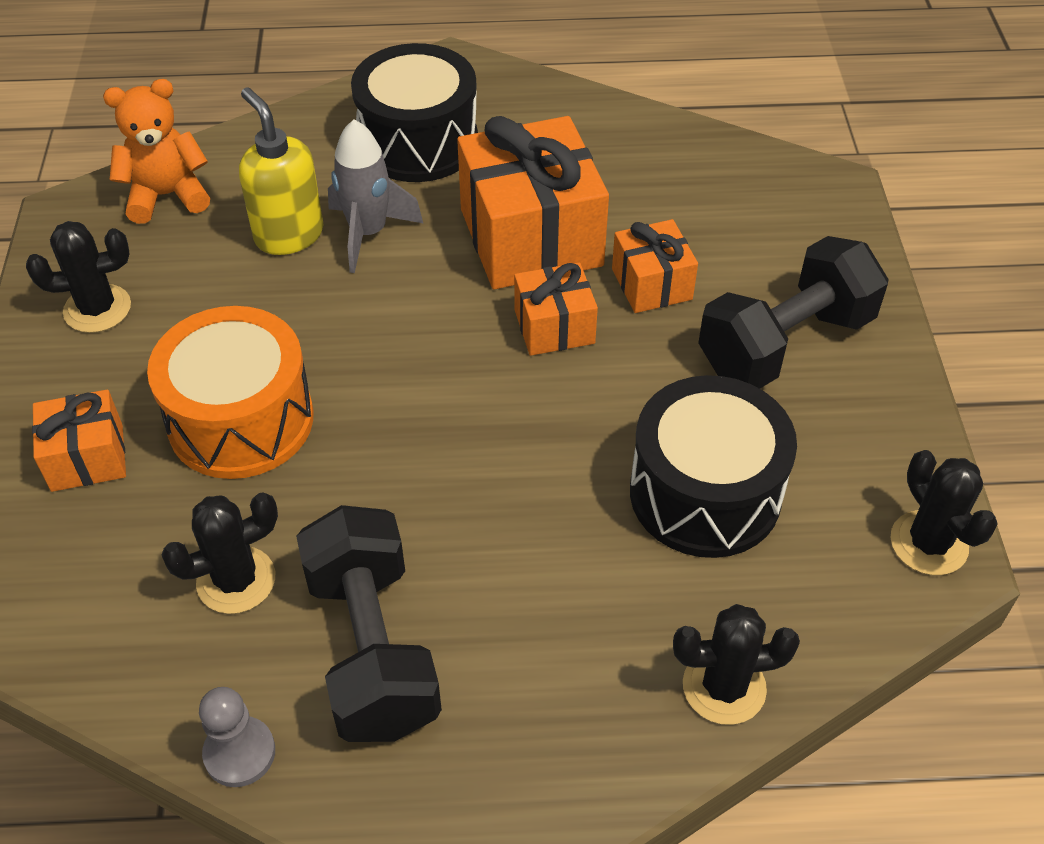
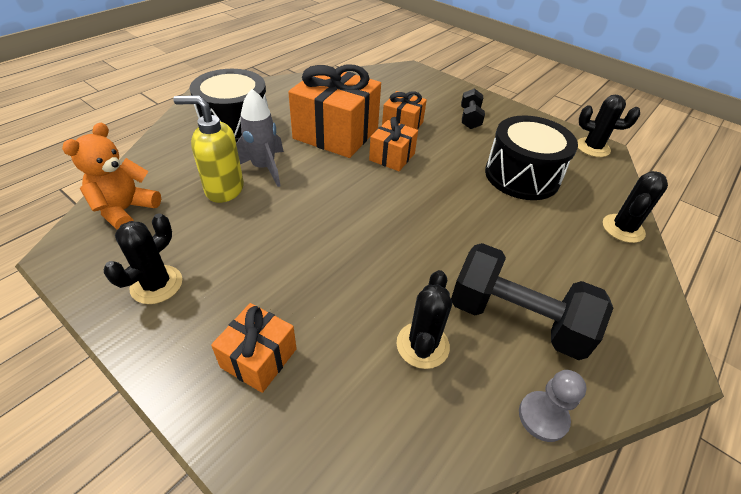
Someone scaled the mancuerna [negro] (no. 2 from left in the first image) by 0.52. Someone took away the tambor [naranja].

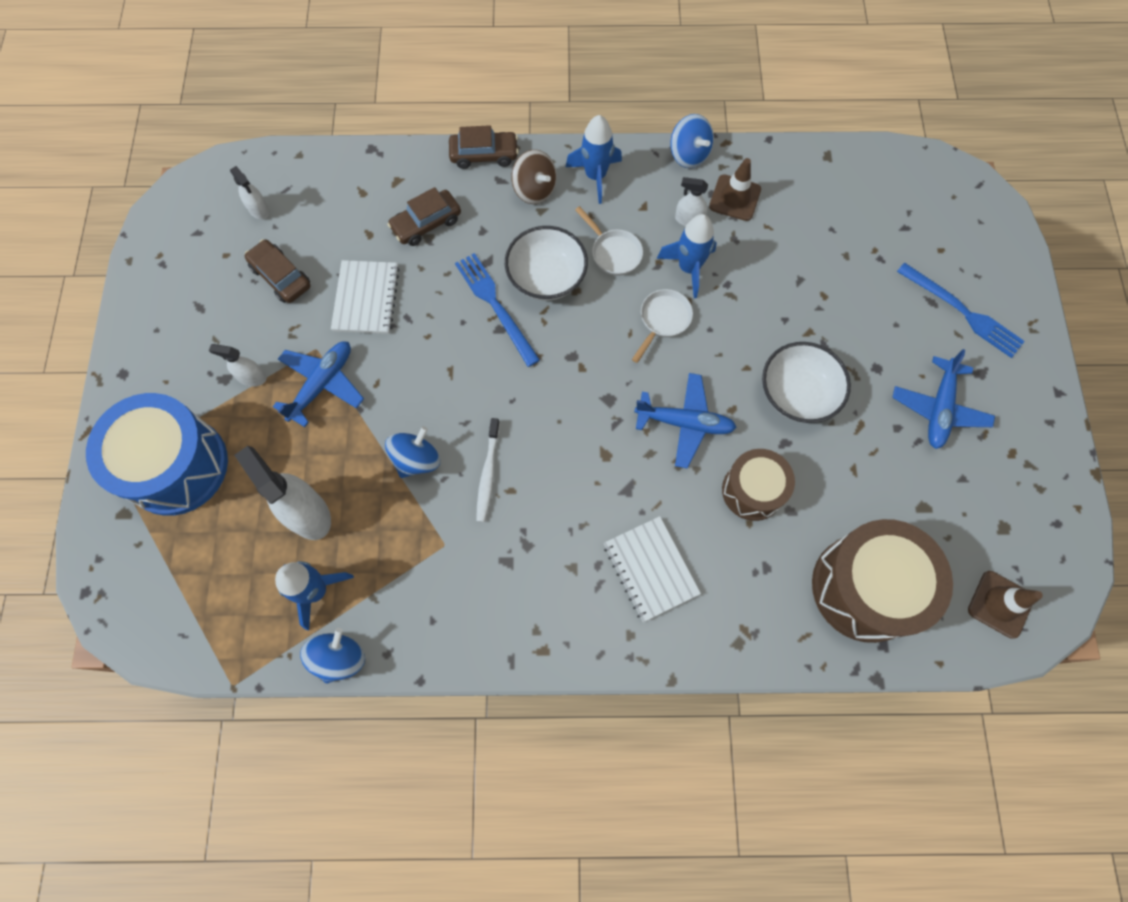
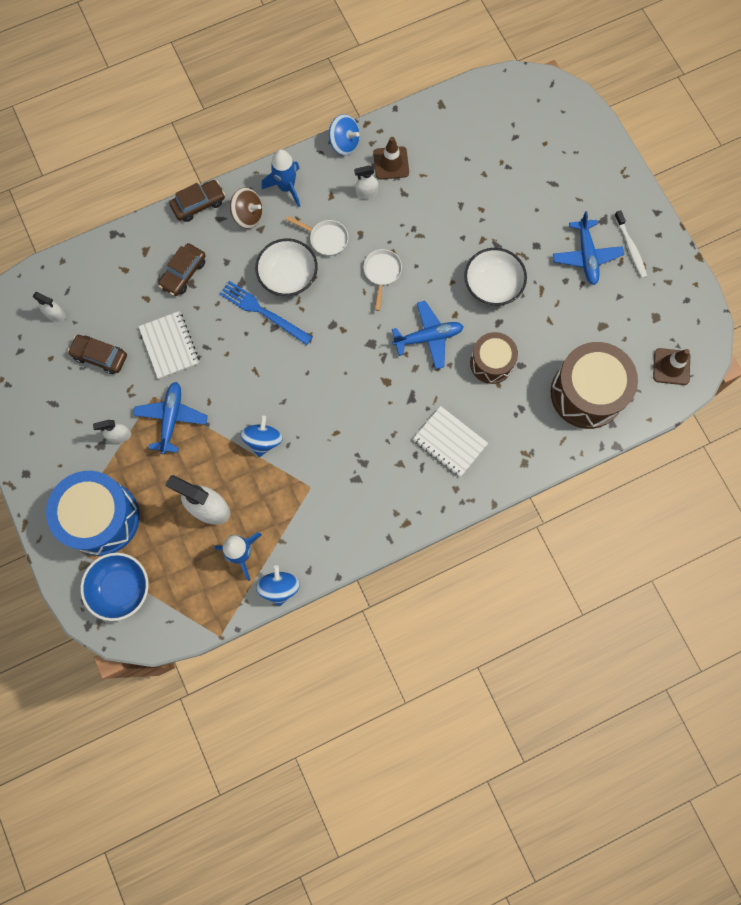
Someone took away the cohete [azul] (no. 3 from left). Someone took away the tenedor [azul] (no. 2 from left). Someone carried the cepillo de dientes [blanco]. Someone put down the cuenco [azul].

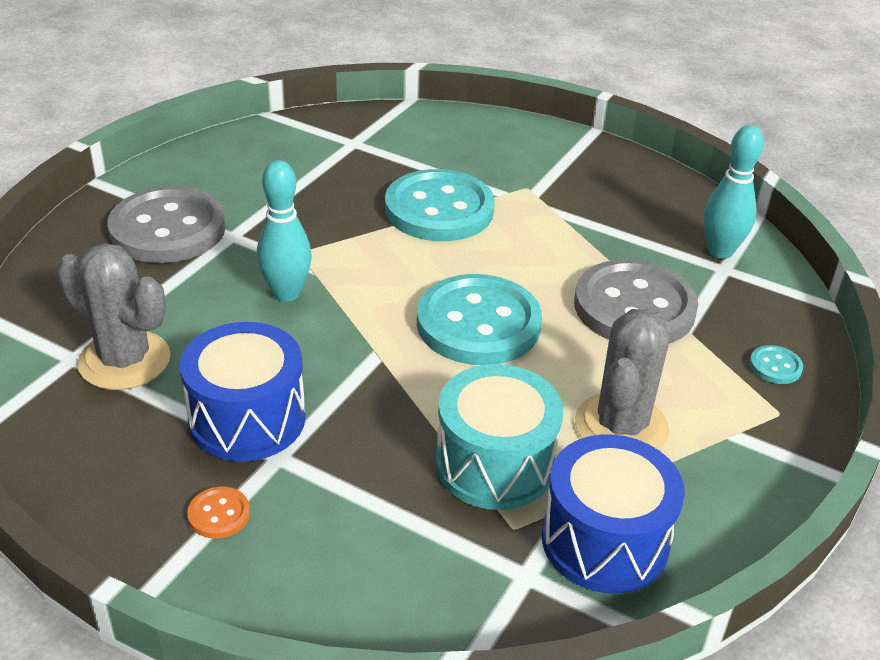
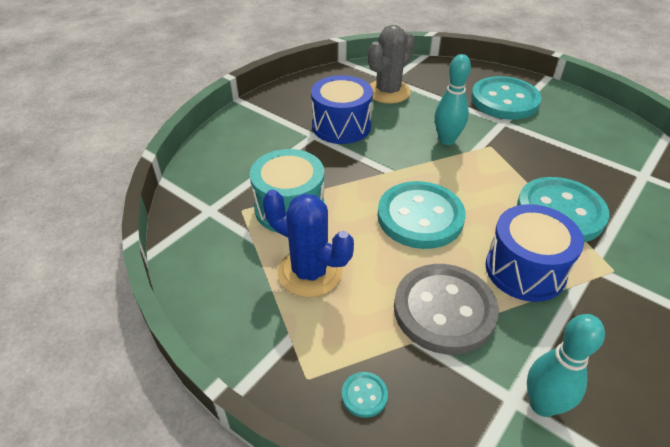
Someone repainted the botón [gris] (no. 1 from left), which became the botón [turquesa] (no. 3 from left). Someone repainted the cactus [gris] (no. 2 from left), which became the cactus [azul]. Someone carried the tambor [azul] (no. 2 from left). Someone took away the botón [naranja].

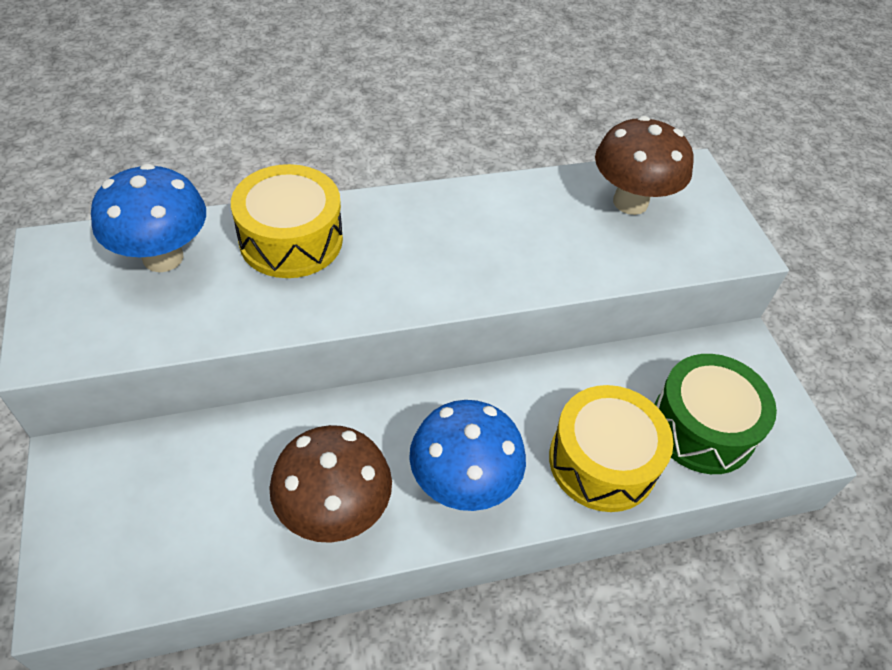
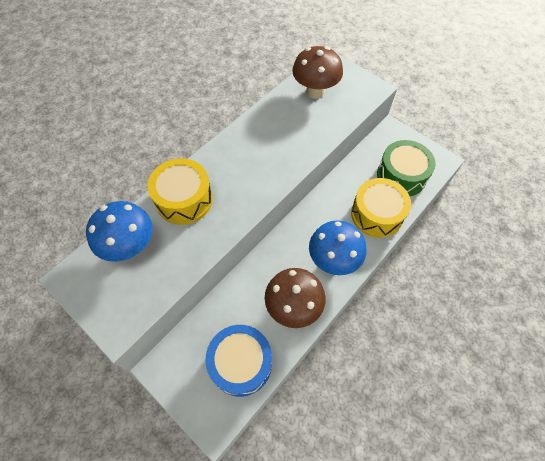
Someone put down the tambor [azul].

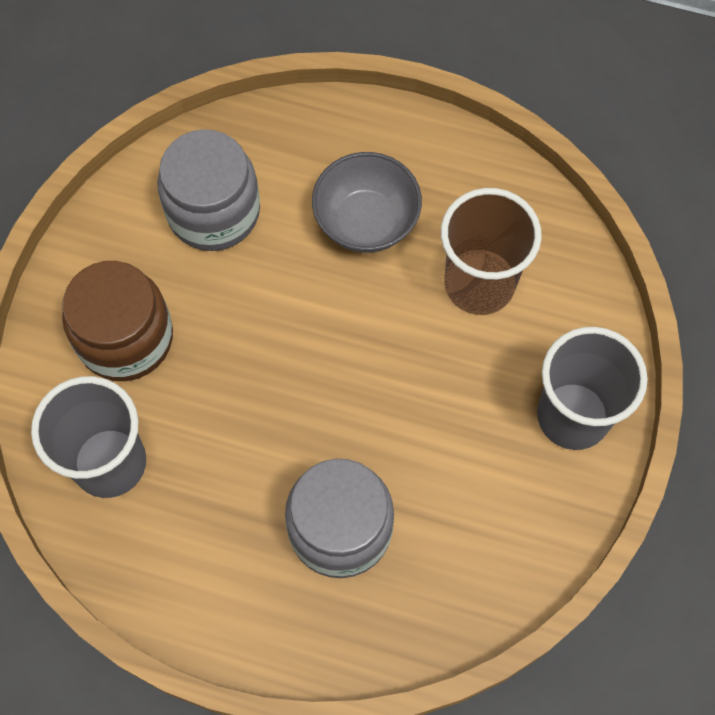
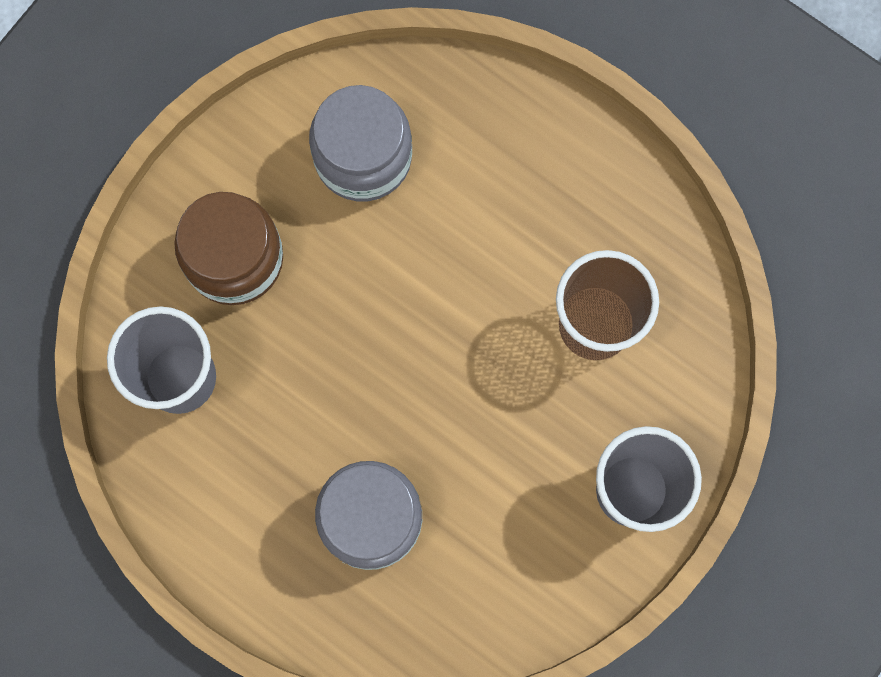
Someone took away the cuenco [gris].

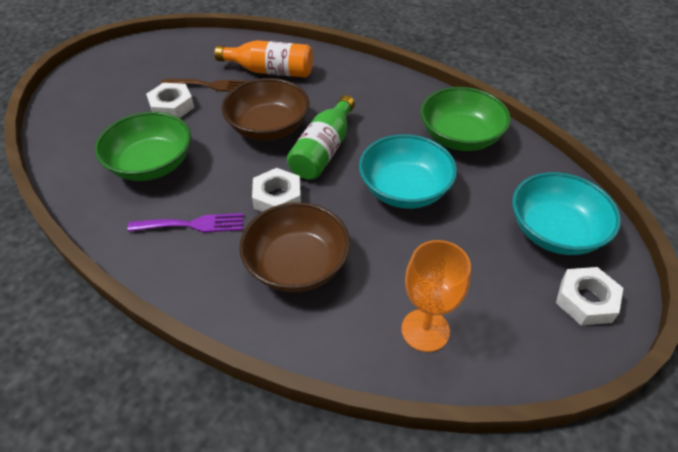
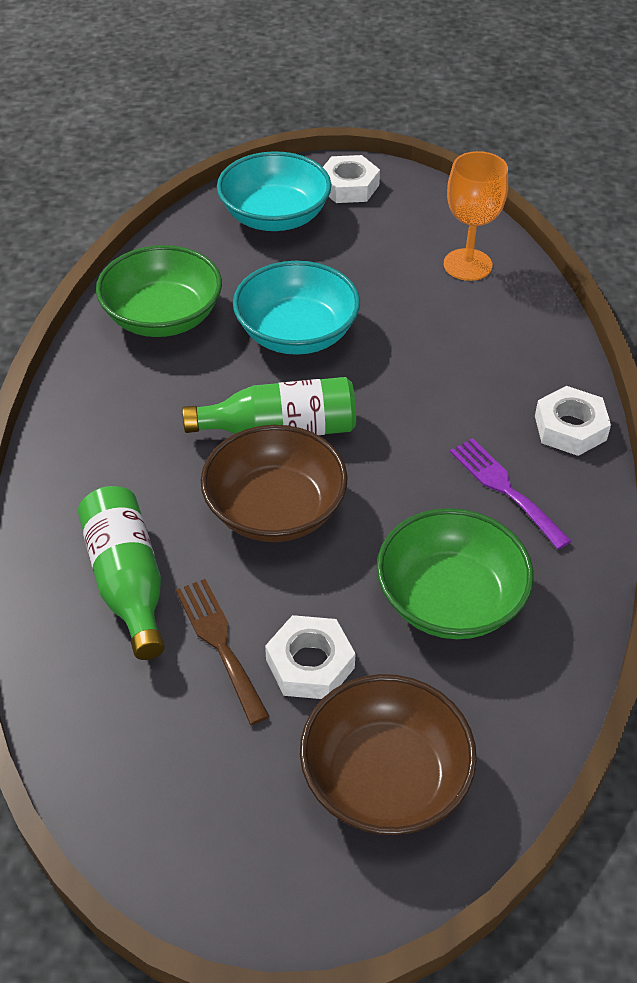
Someone repainted the botella [naranja], which became the botella [verde] (no. 1 from left). Someone carried the tuerca [blanco] (no. 2 from left in the first image). Someone carried the cuenco [marrón] (no. 2 from left).

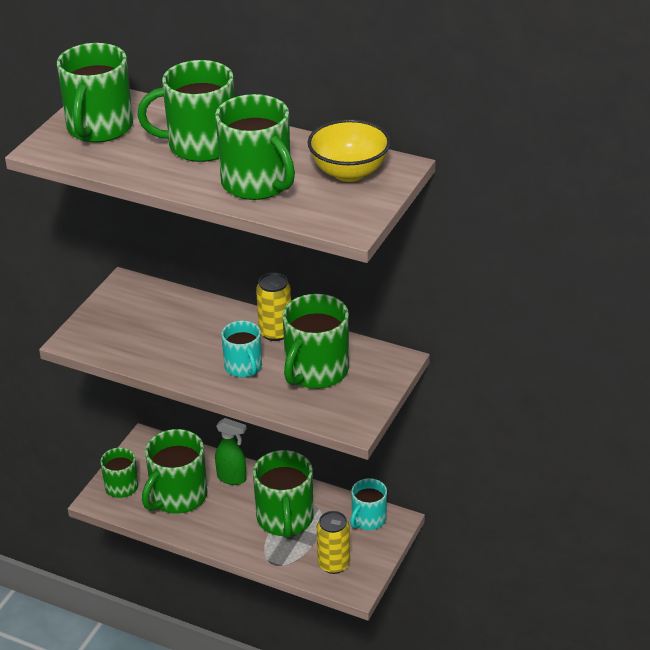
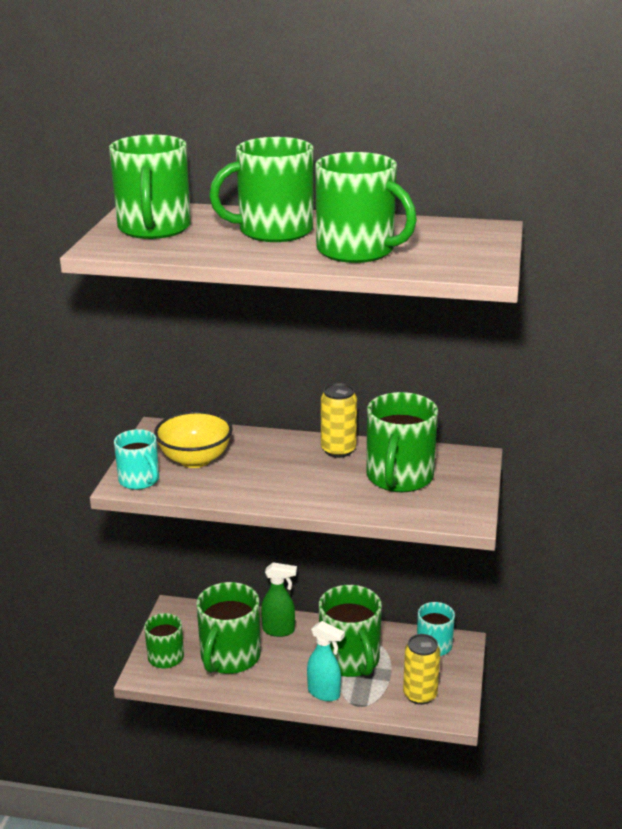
Someone carried the cuenco [amarillo]. Someone carried the taza [turquesa] (no. 1 from left). Someone put down the pulverizador [turquesa].

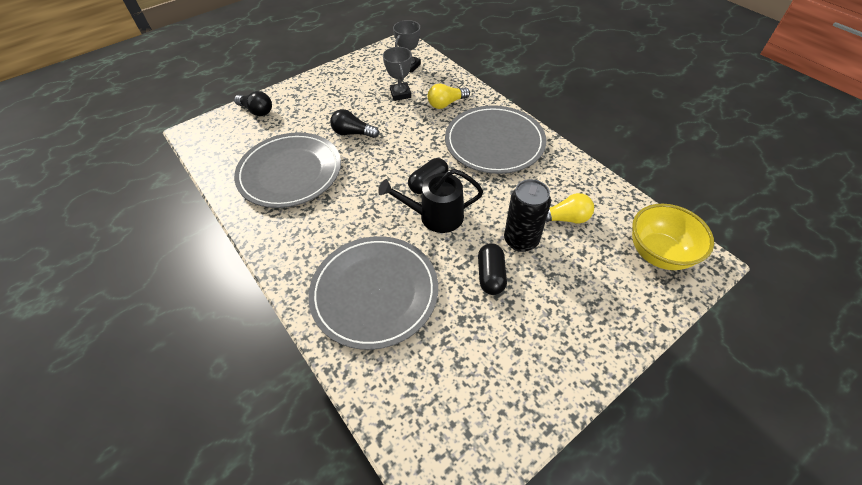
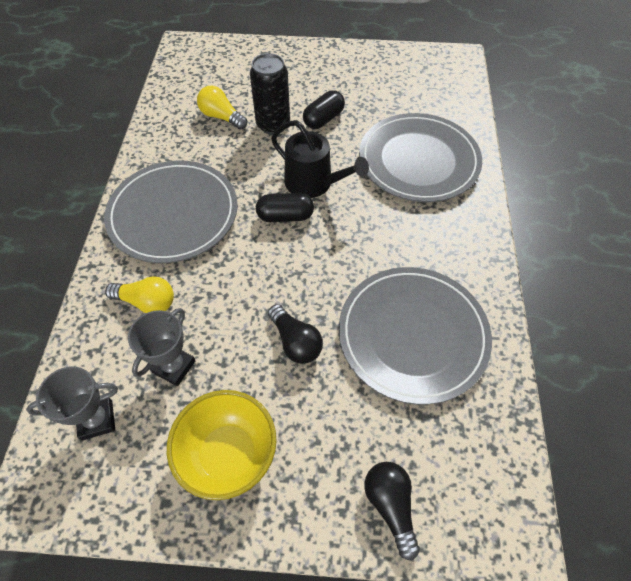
Someone carried the cuenco [amarillo].

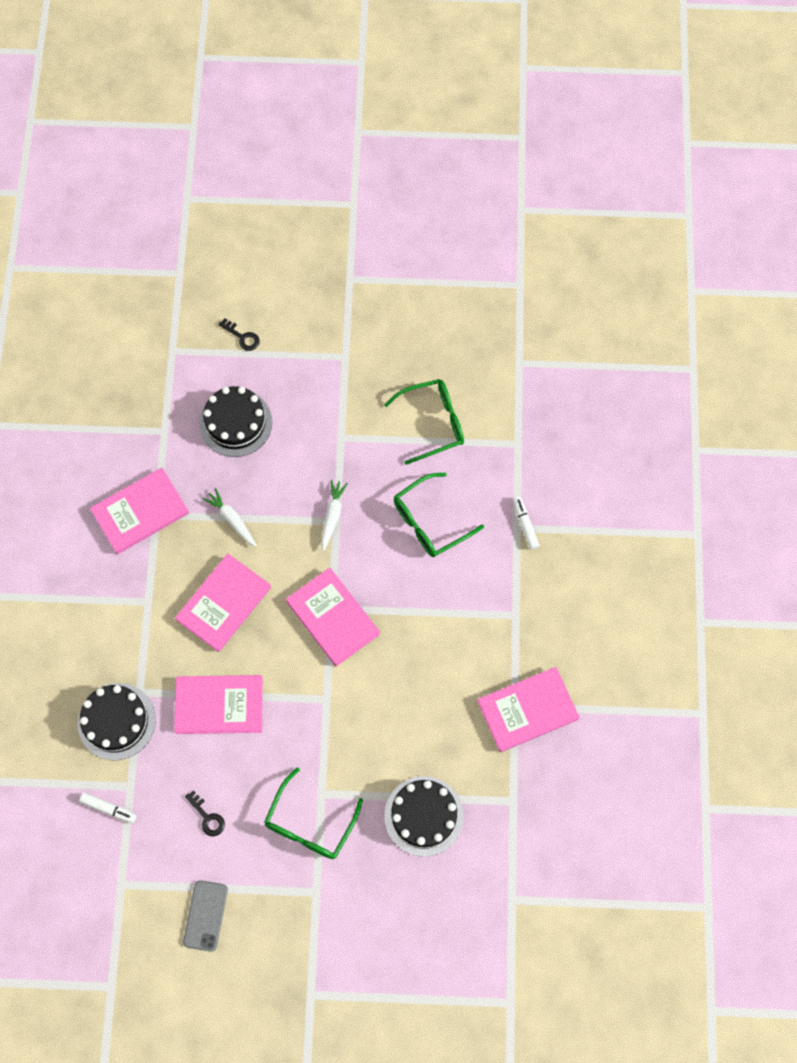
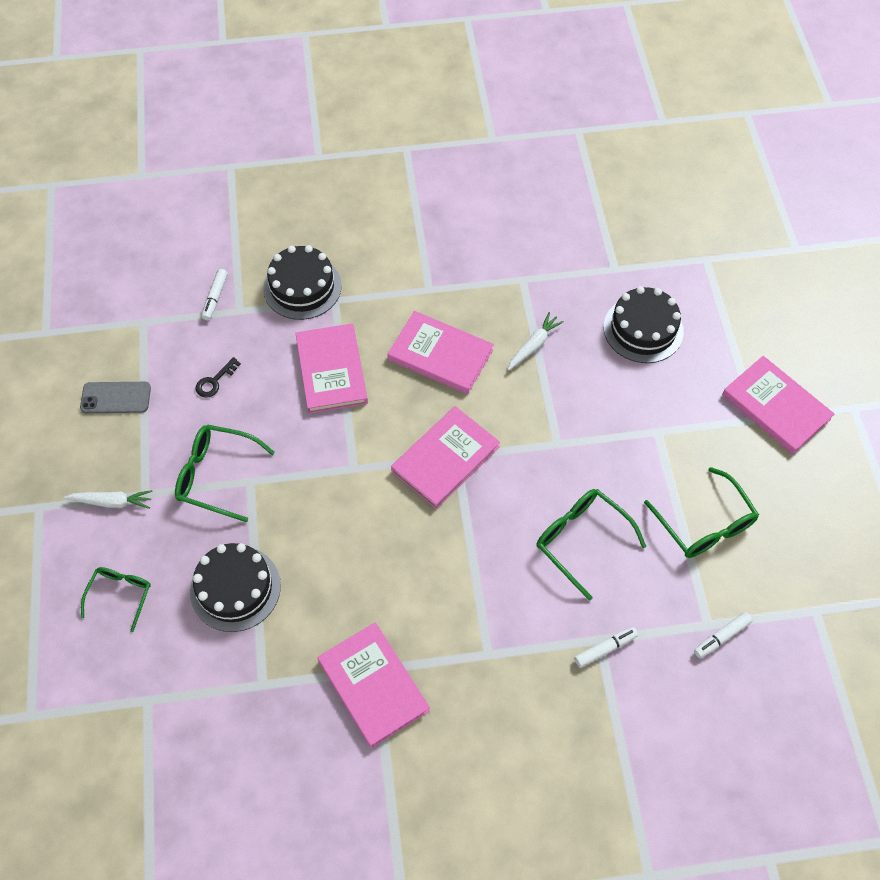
Someone took away the llave [negro] (no. 2 from left). Someone carried the libro [rosa] (no. 1 from left in the first image). Someone carried the zanahoria [blanco] (no. 2 from left in the first image). Someone put down the gafas [verde] (no. 1 from left). Someone put down the rotulador [blanco] (no. 3 from left).

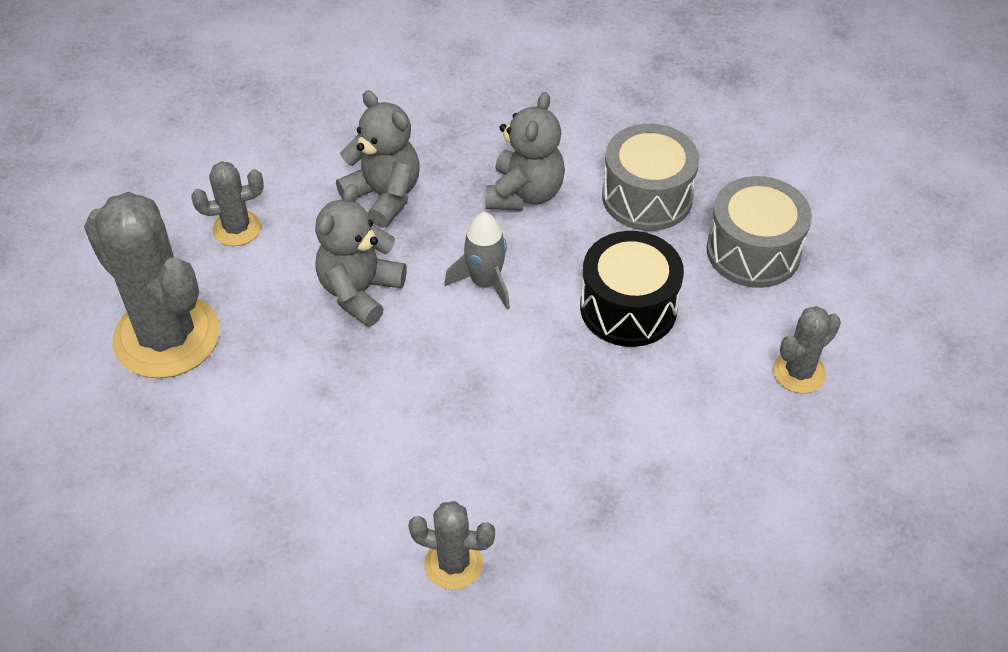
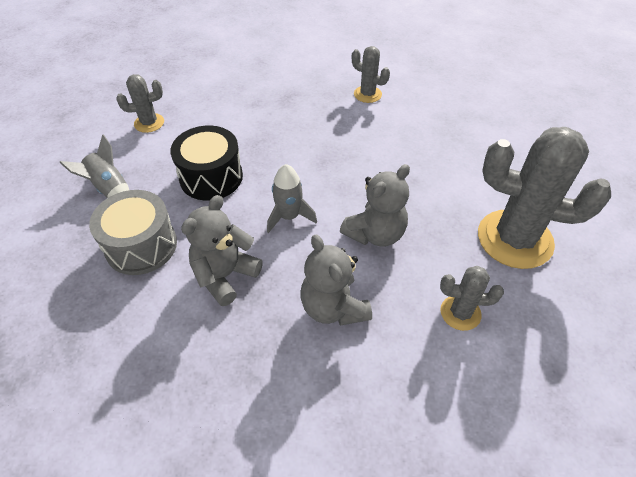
Someone swapped the tambor [gris] (no. 2 from left) for the cohete [gris] (no. 1 from left). Someone rotated the cactus [gris] (no. 1 from left in the first image) by 45 degrees counterclockwise.

